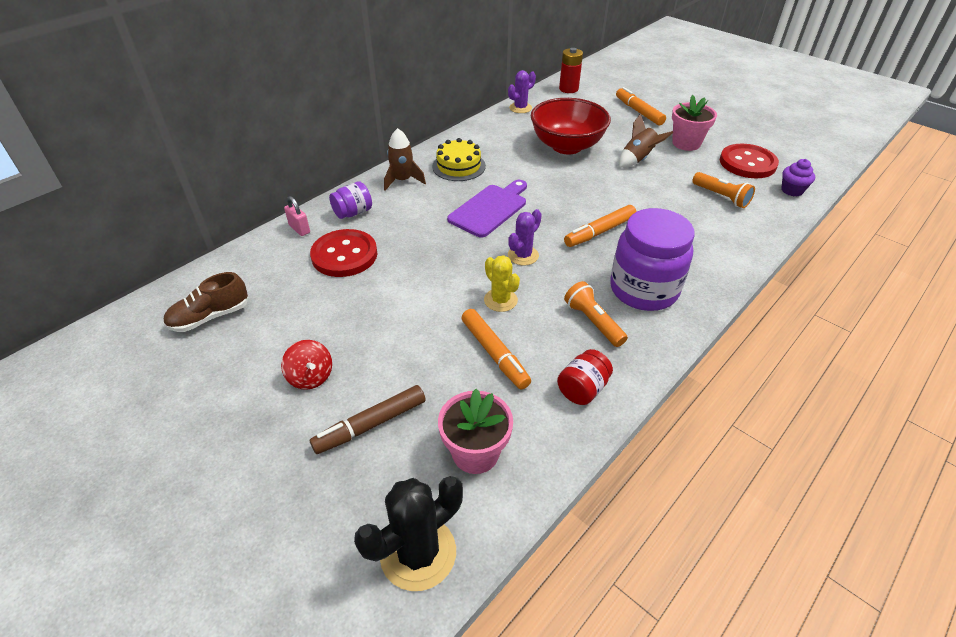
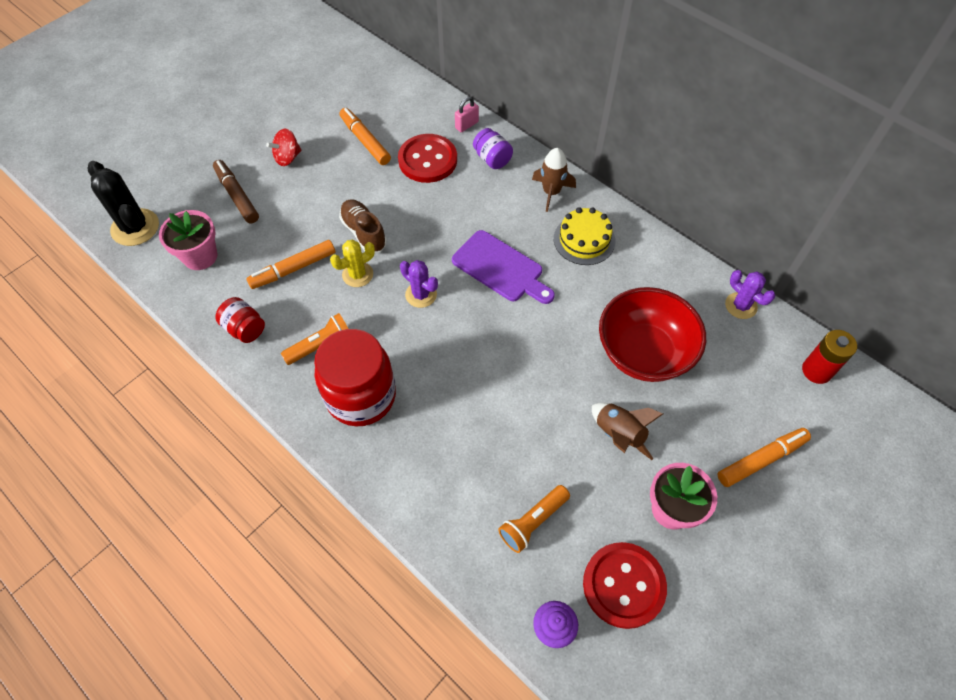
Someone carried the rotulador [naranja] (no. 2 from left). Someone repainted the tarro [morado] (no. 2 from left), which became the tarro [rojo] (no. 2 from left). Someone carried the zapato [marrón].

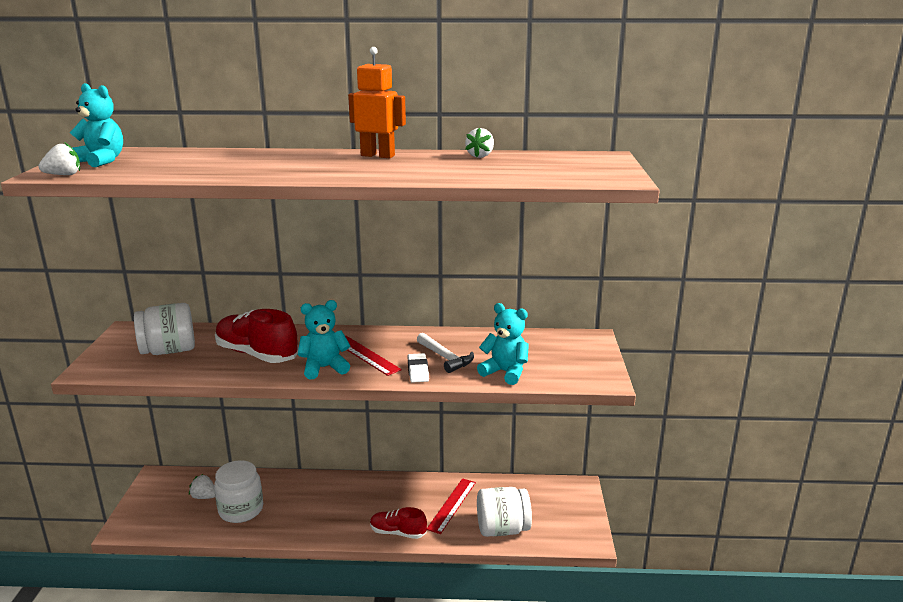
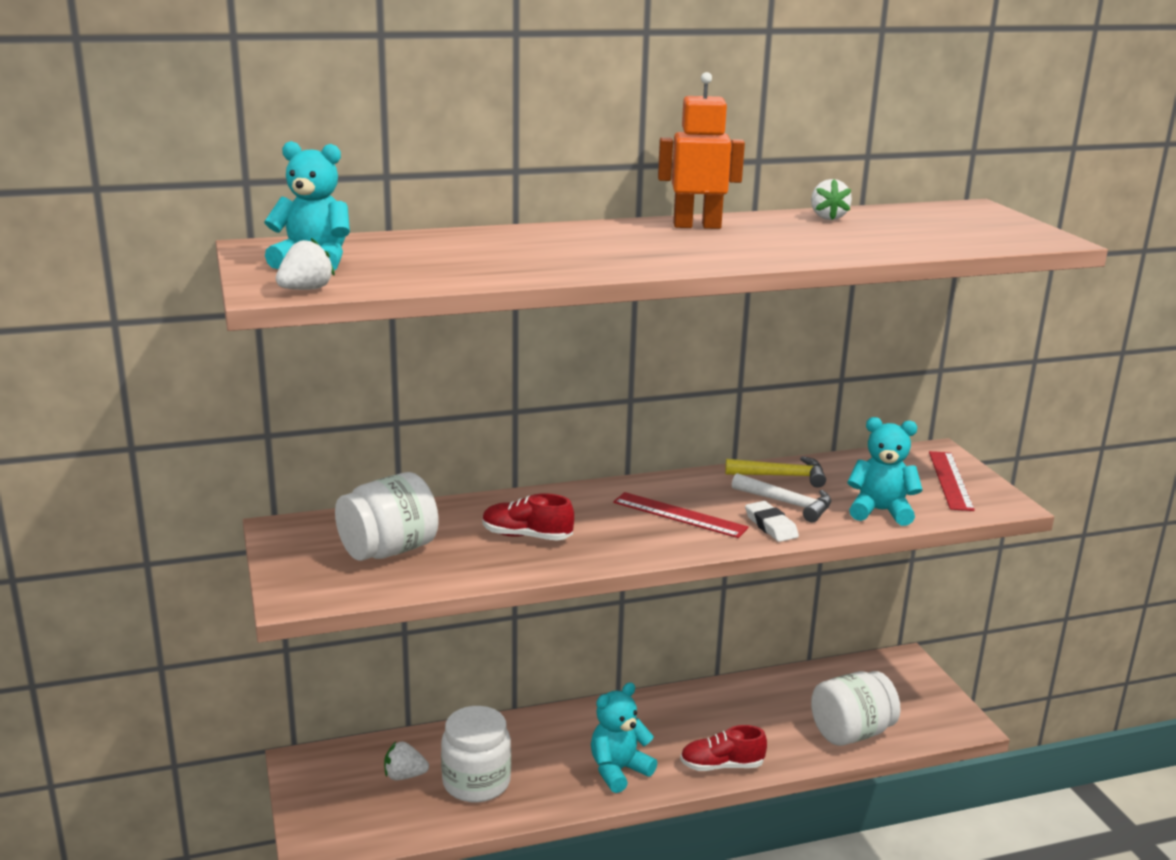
Someone carried the osito [turquesa] (no. 2 from left). Someone scaled the zapato [rojo] (no. 1 from left) by 0.60. Someone carried the regla [rojo] (no. 2 from left). Someone put down the martillo [amarillo].

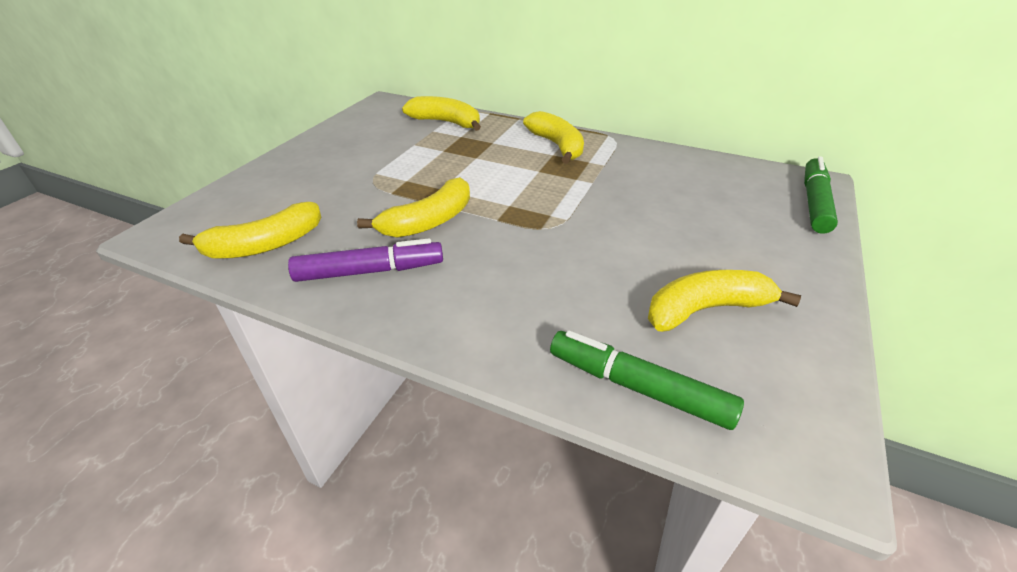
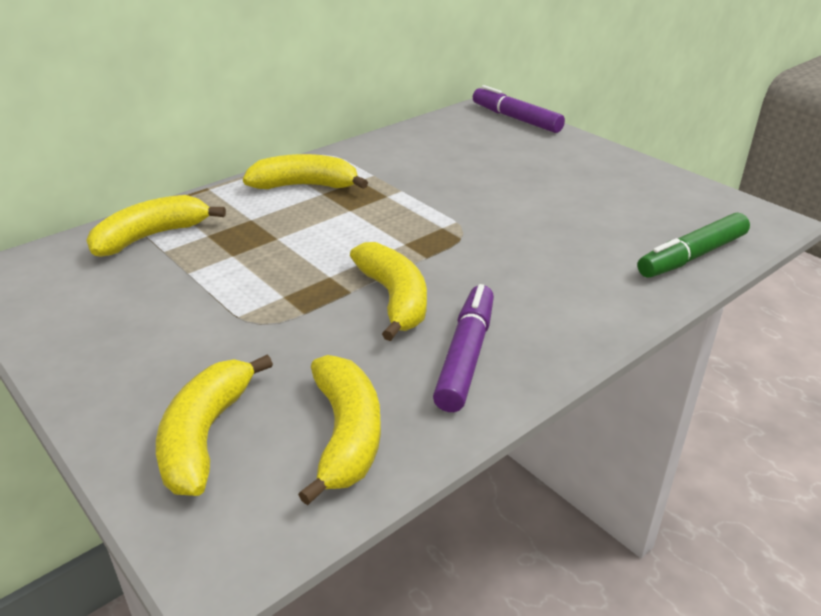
Someone repainted the rotulador [verde] (no. 2 from left), which became the rotulador [morado] (no. 2 from left). Someone carried the plátano [amarillo] (no. 5 from left in the first image).

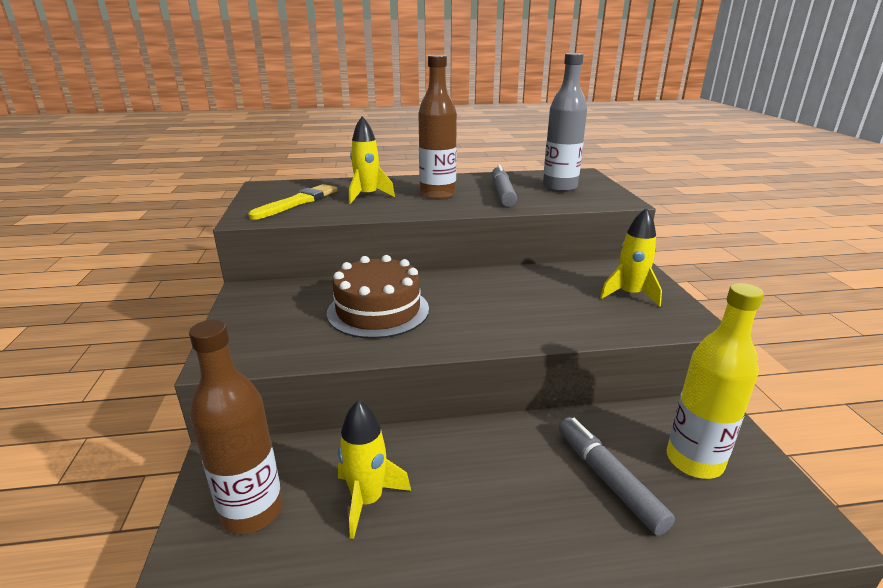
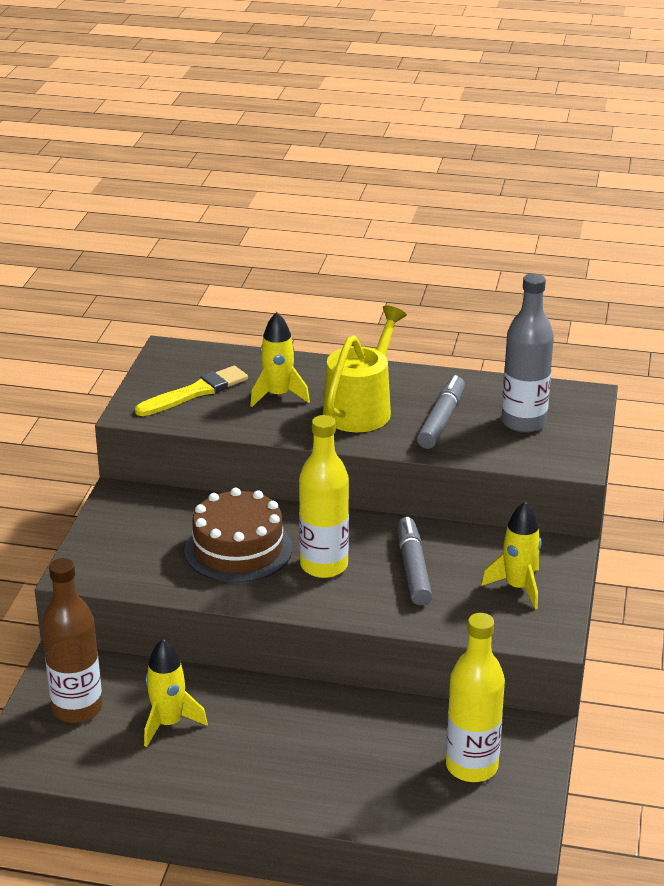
Someone swapped the botella [marrón] (no. 2 from left) for the regadera [amarillo]. Someone carried the rotulador [gris] (no. 2 from left in the first image). Someone put down the botella [amarillo] (no. 1 from left).

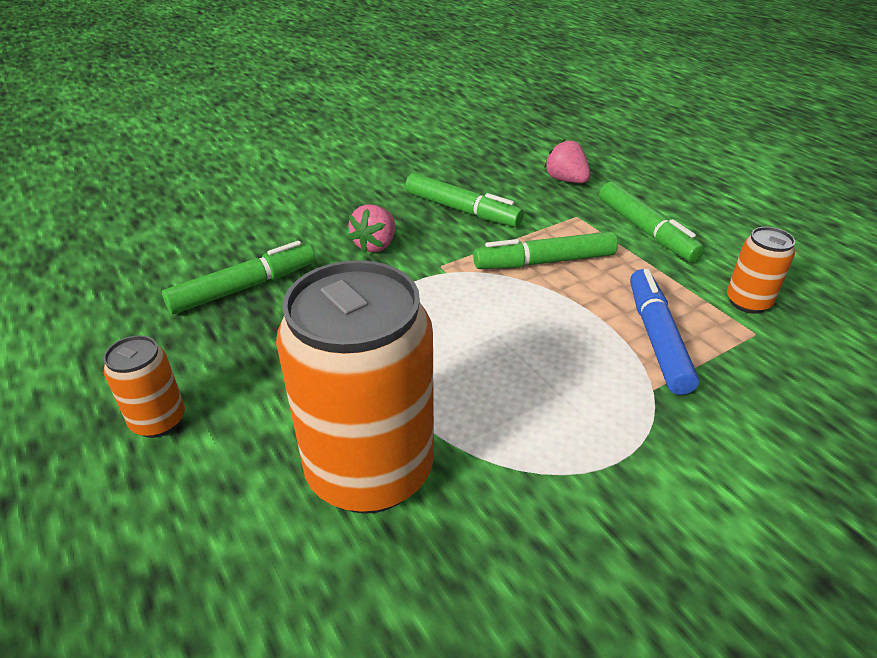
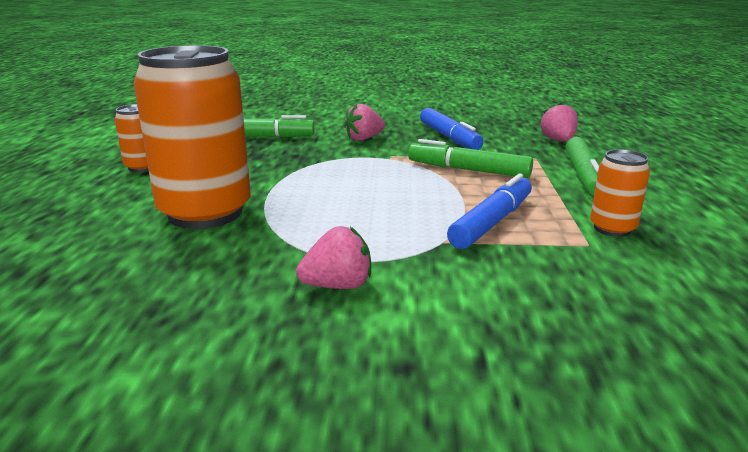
Someone repainted the rotulador [verde] (no. 2 from left), which became the rotulador [azul] (no. 1 from left). Someone put down the fresa [rosa] (no. 1 from left).

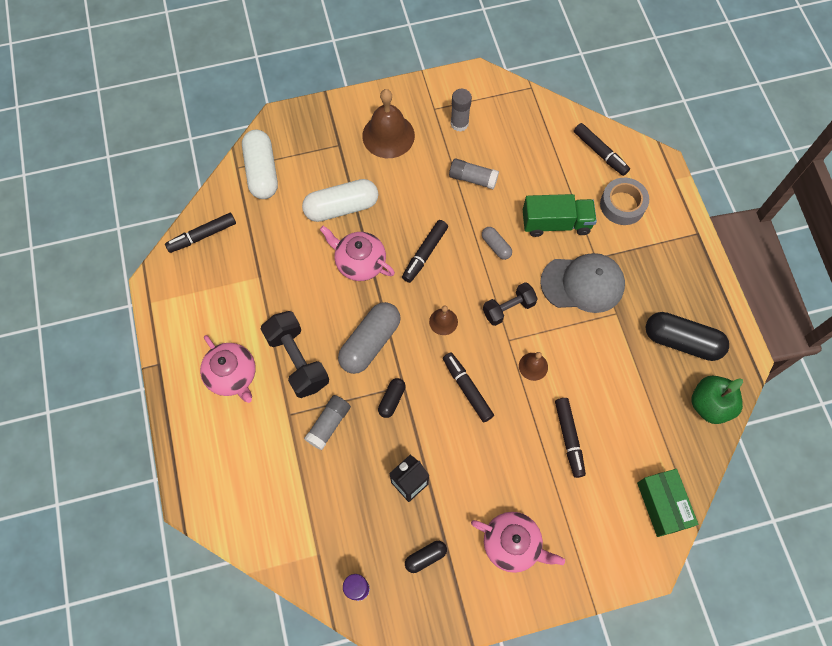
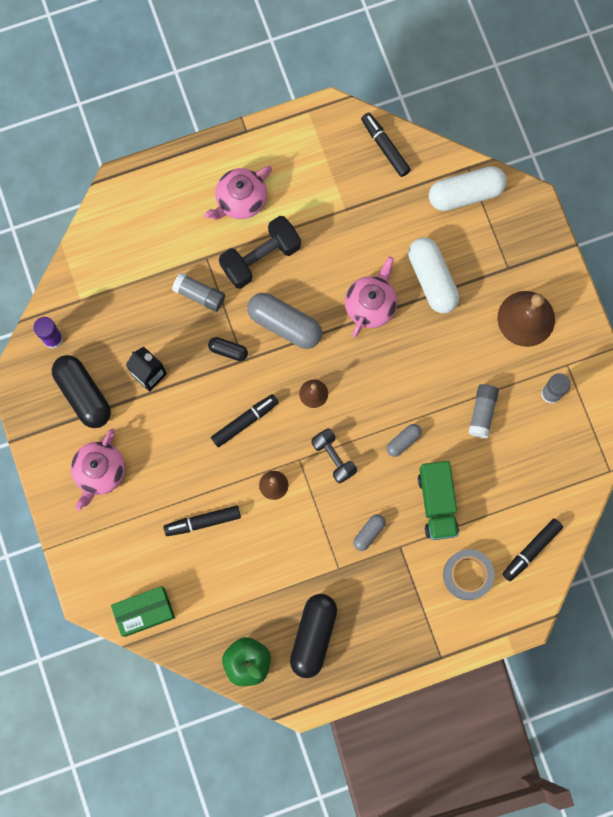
Someone took away the rotulador [negro] (no. 2 from left). Someone swapped the gorra [gris] for the cápsula [gris] (no. 2 from left). Someone scaled the cápsula [negro] (no. 2 from left in the first image) by 1.98.

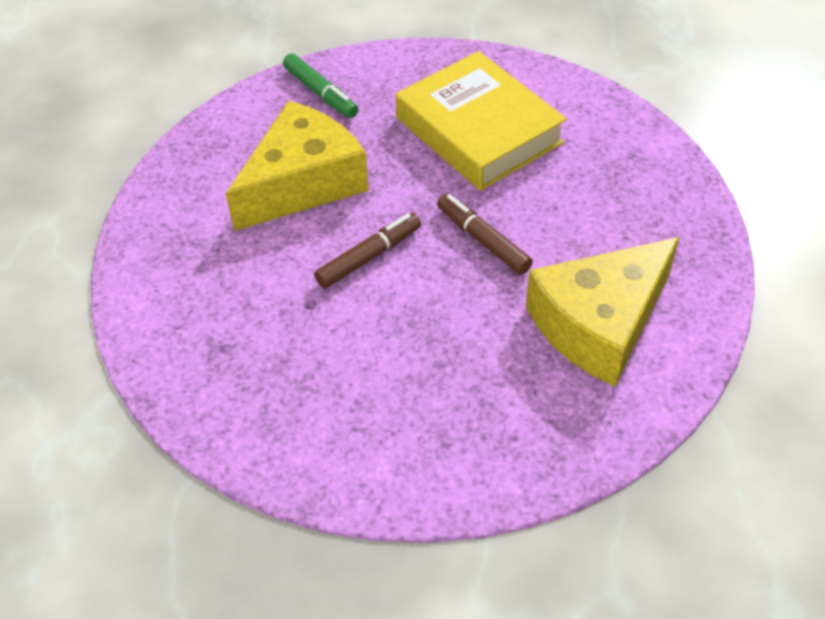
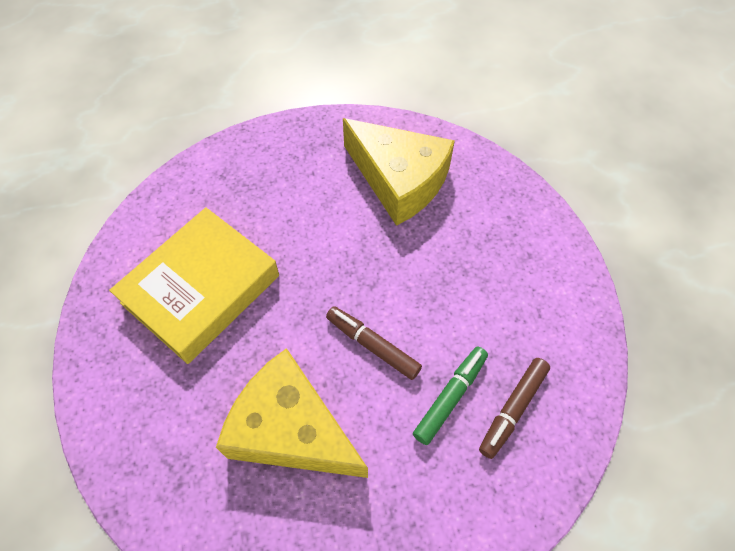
Someone carried the rotulador [verde]. Someone carried the rotulador [marrón] (no. 2 from left).

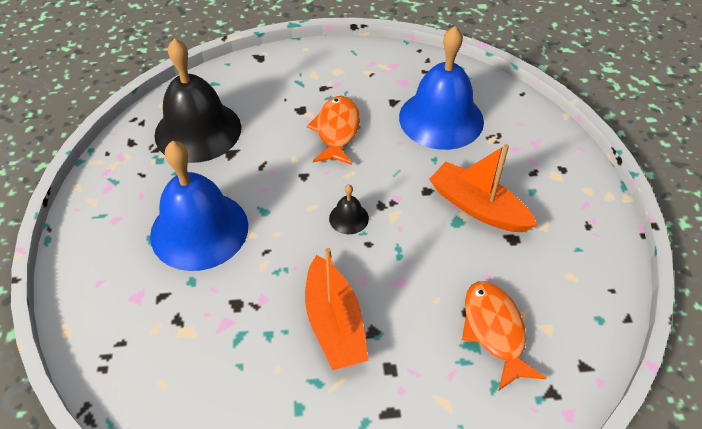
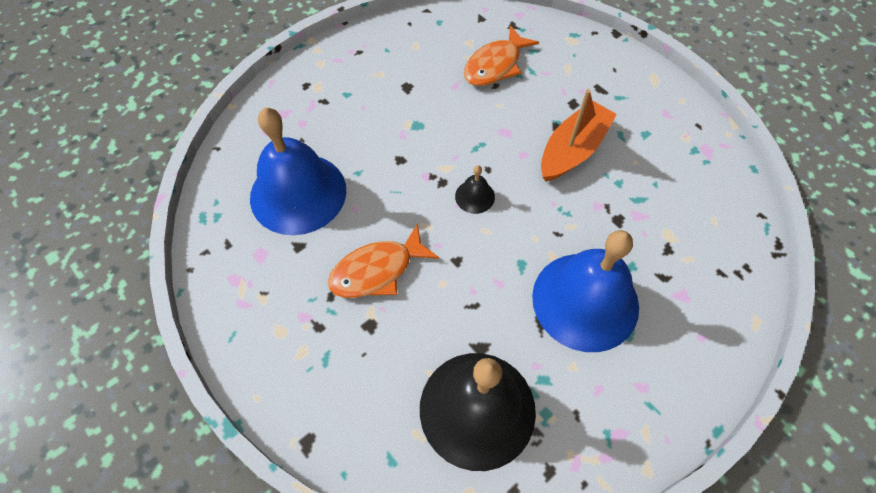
Someone took away the barco [naranja] (no. 2 from left).

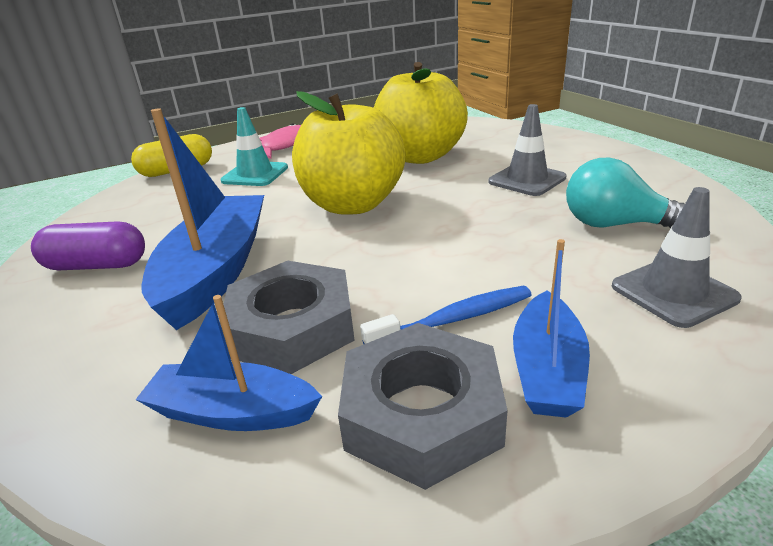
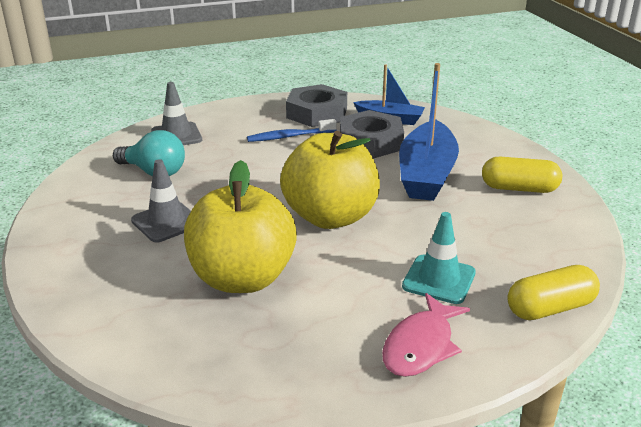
Someone repainted the cápsula [morado], which became the cápsula [amarillo] (no. 1 from left). Someone took away the barco [azul] (no. 3 from left).

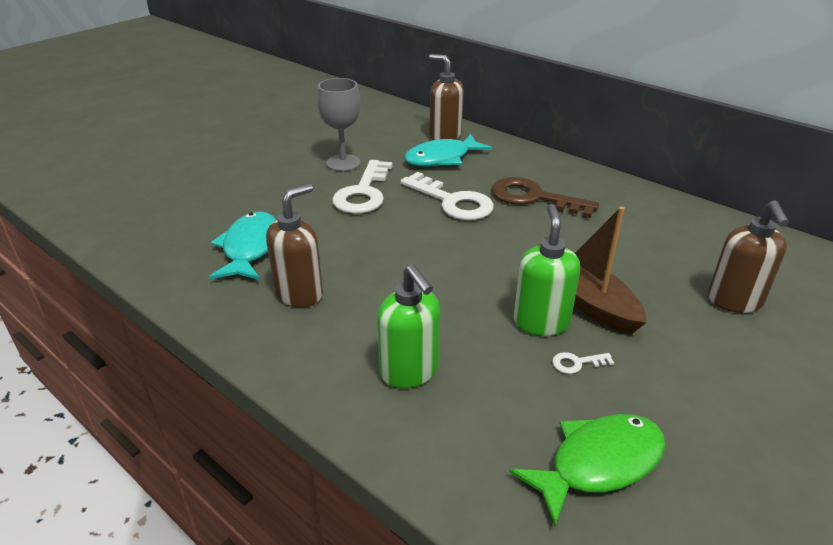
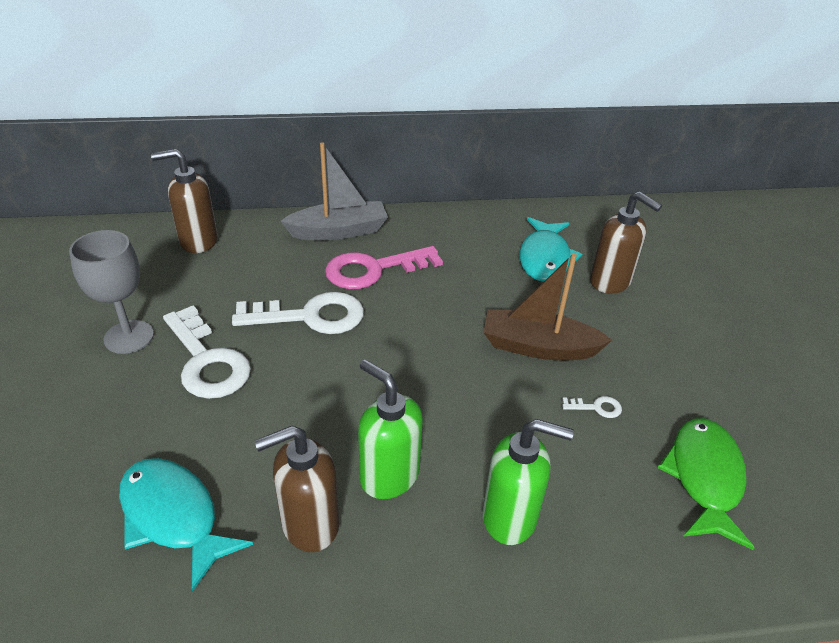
Someone carried the pez [turquesa] (no. 2 from left). Someone repainted the llave [marrón], which became the llave [rosa]. Someone rotated the dispensador de jabón [marrón] (no. 1 from left in the first image) by 105 degrees counterclockwise. Someone carried the dispensador de jabón [verde] (no. 2 from left in the first image). Someone rotated the llave [blanco] (no. 3 from left) by 120 degrees counterclockwise. Someone put down the barco [gris].

